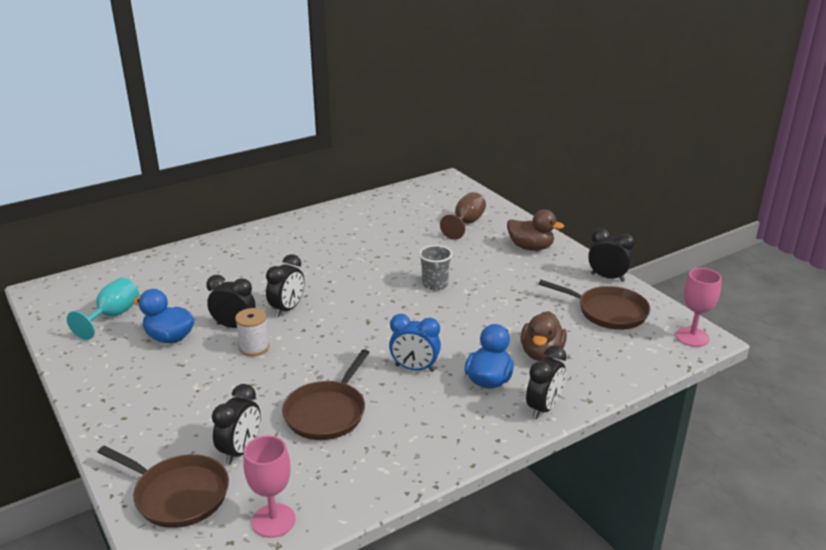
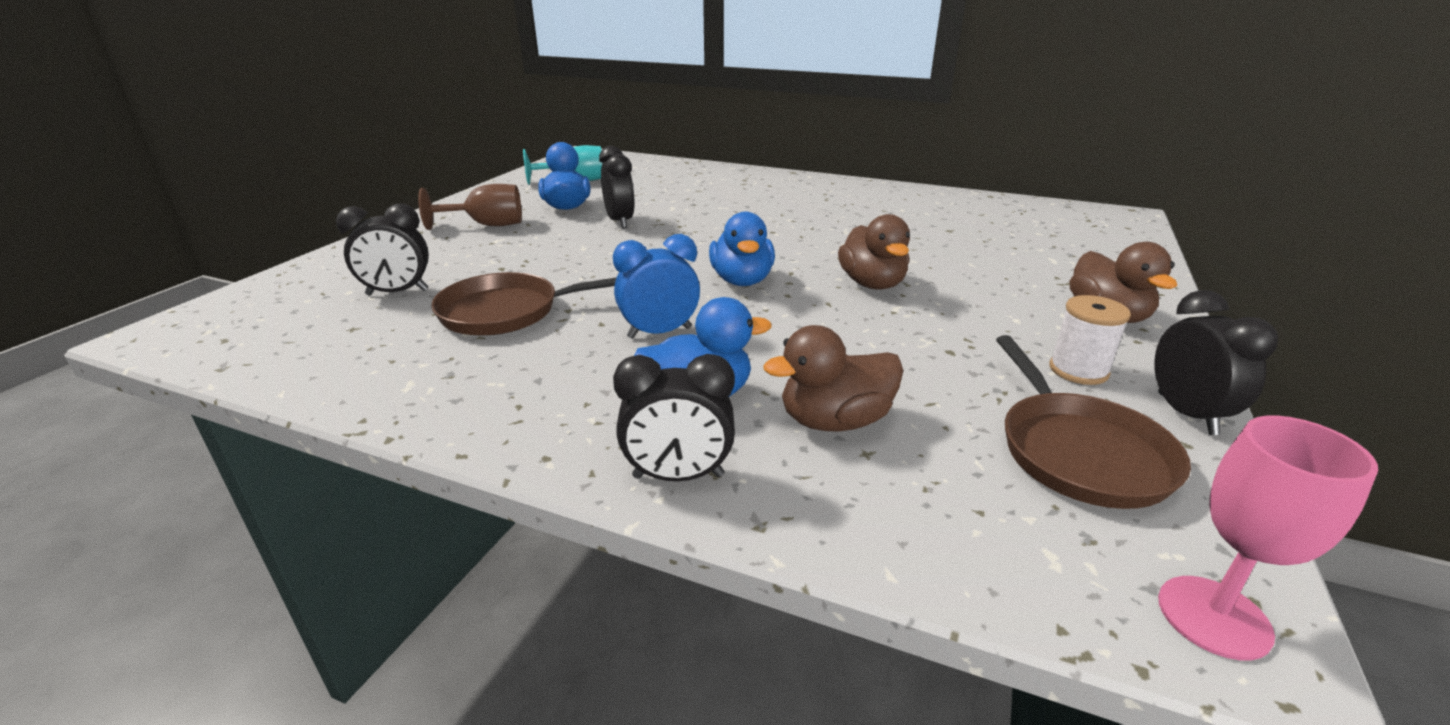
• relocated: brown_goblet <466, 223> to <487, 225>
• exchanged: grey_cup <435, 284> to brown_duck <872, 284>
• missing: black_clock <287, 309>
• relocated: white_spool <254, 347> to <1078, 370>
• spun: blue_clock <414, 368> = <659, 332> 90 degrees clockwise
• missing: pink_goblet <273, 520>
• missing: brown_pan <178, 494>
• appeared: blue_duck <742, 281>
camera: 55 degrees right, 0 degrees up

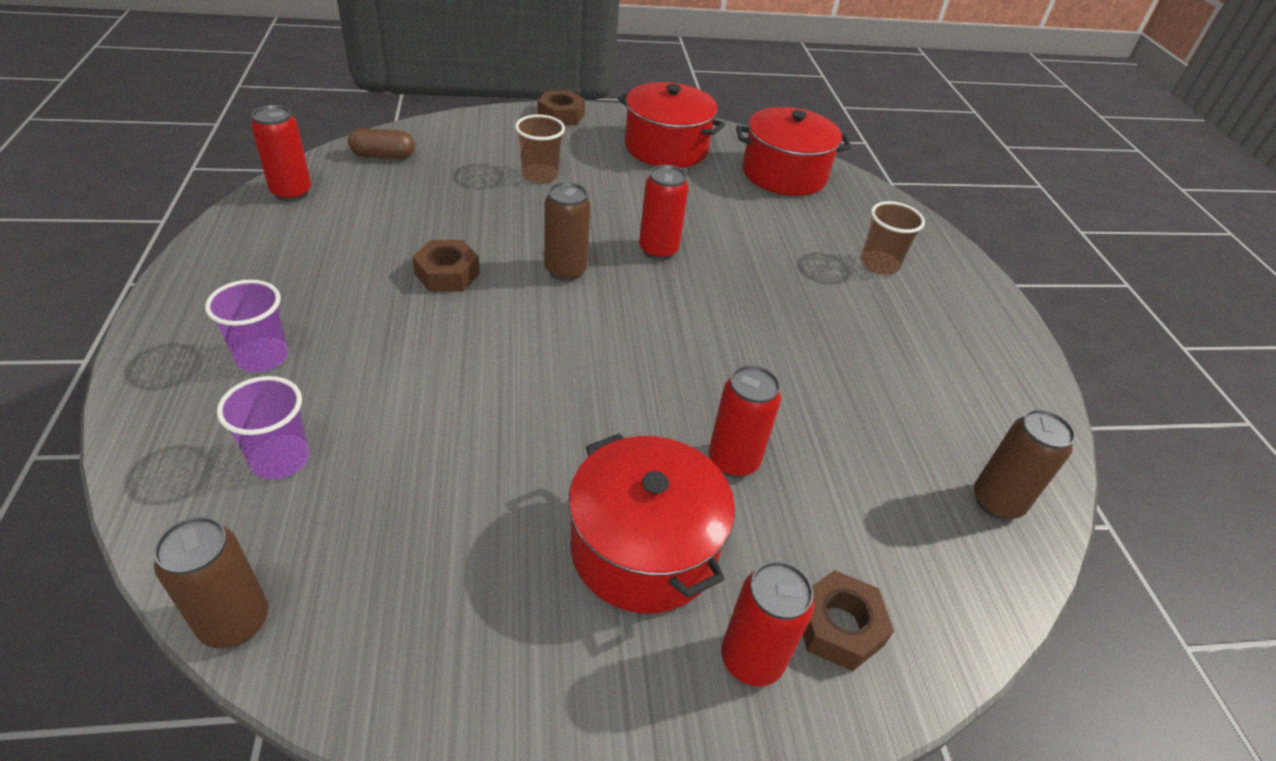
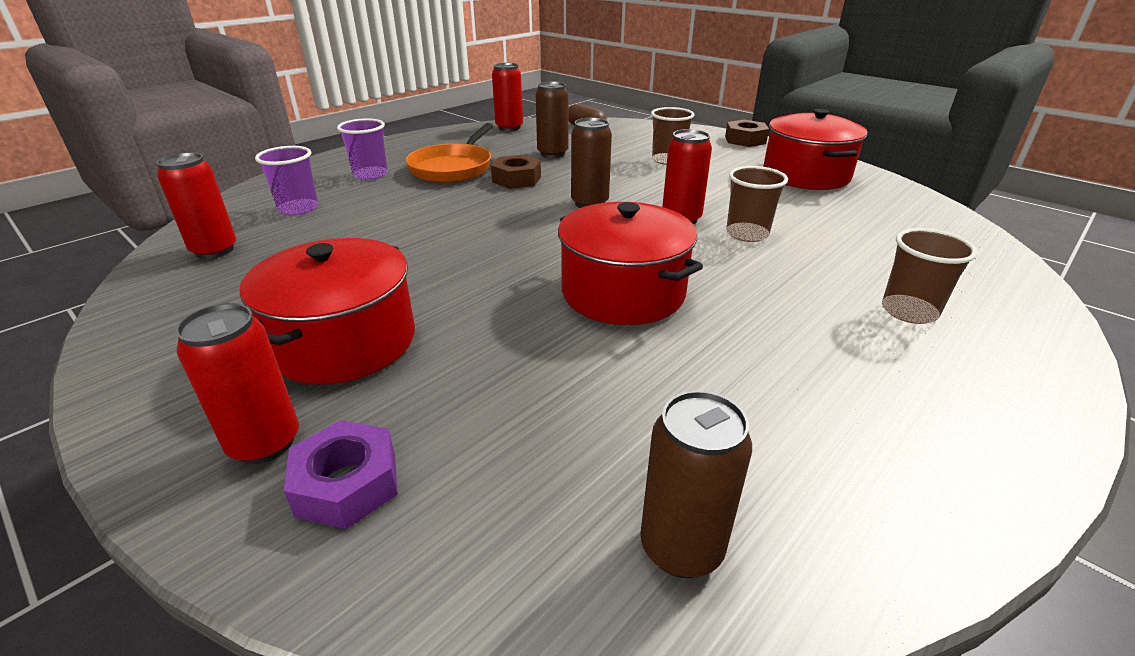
• relocated: red_pot <784, 174> to <622, 292>
• relocated: red_can <733, 461> to <214, 250>
• relocated: brown_can <235, 622> to <552, 154>
• colour: brown_nut <839, 626> to purple_nut <347, 484>
• appeared: orange_pan <453, 167>
• appeared: brown_cup <747, 234>
camera: 55 degrees right, 10 degrees down

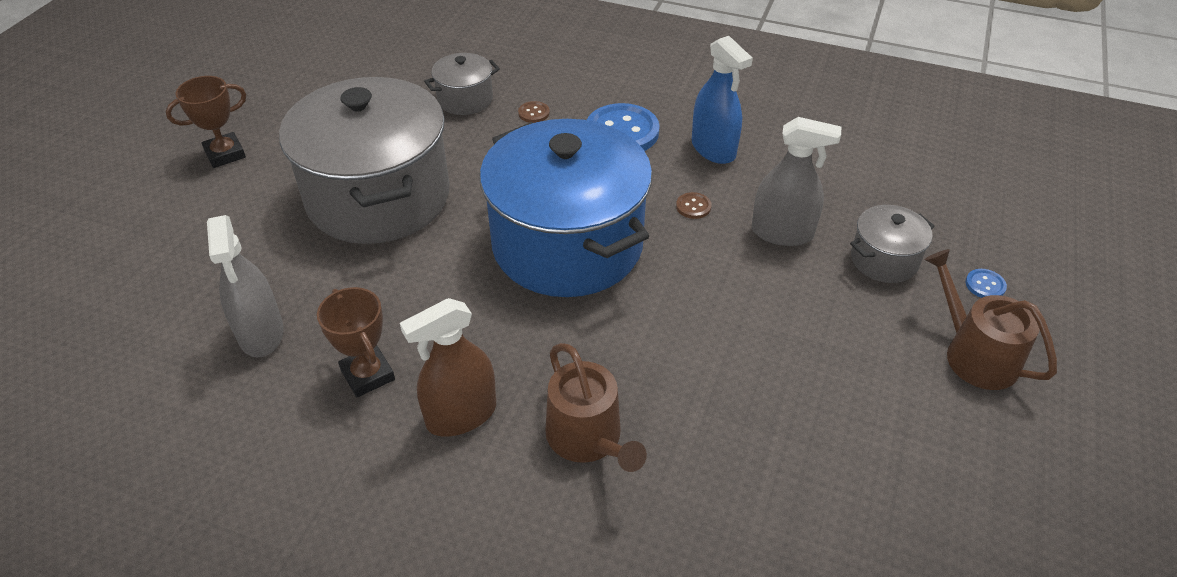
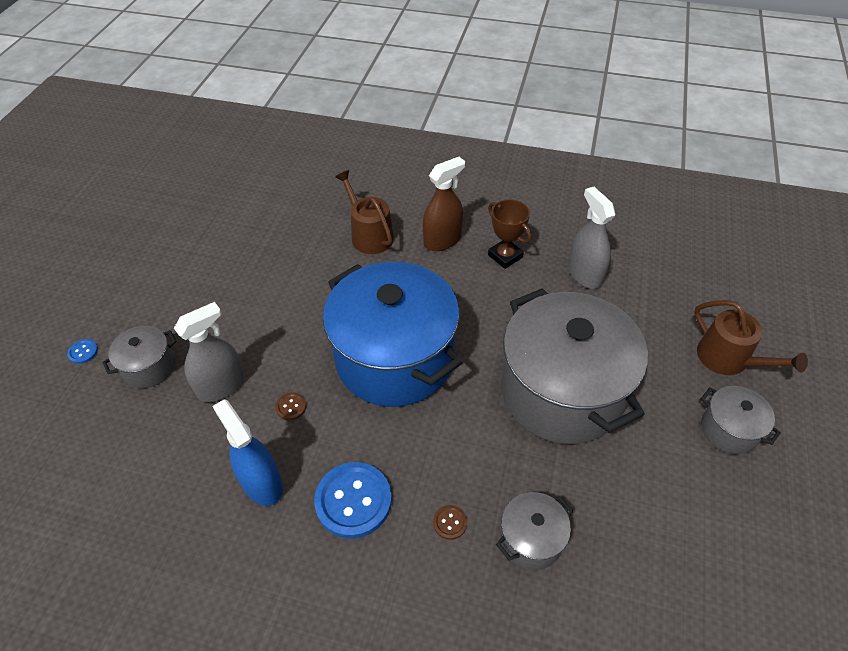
• exchanged: brown_trophy <225, 154> to grey_pot <729, 430>
• spun: grey_spray_bottle <782, 233> = <221, 386> 135 degrees clockwise
• relocated: brown_watering_can <974, 354> to <728, 359>
camera: 175 degrees right, 5 degrees up

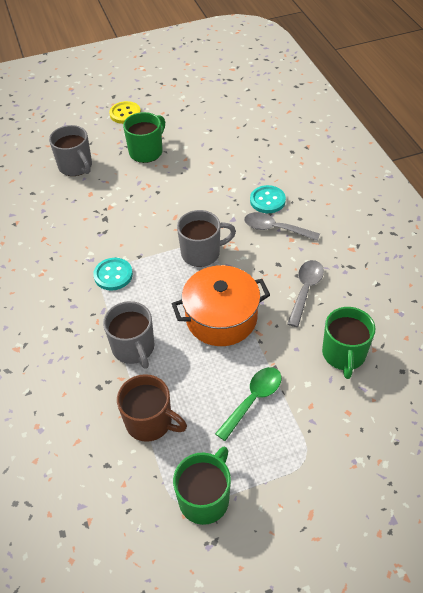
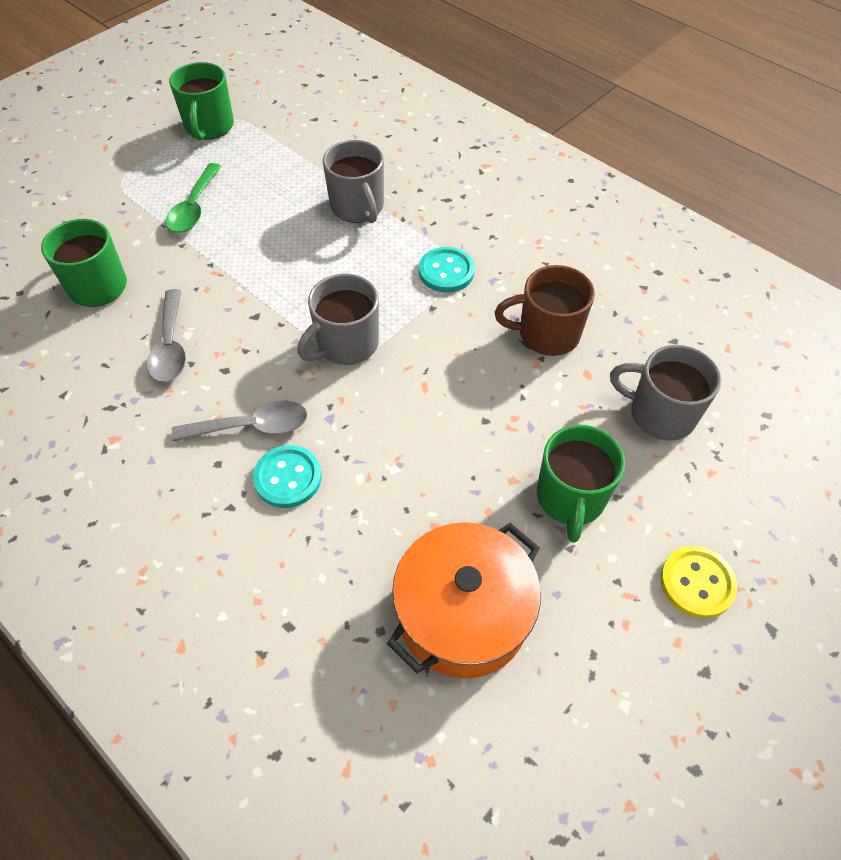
• relocated: orange_pot <221, 318> to <462, 614>
• spun: grey_mug <133, 348> = <357, 207> 150 degrees counterclockwise
• relocated: brown_mug <150, 422> to <547, 334>
camera: 150 degrees right, 5 degrees up

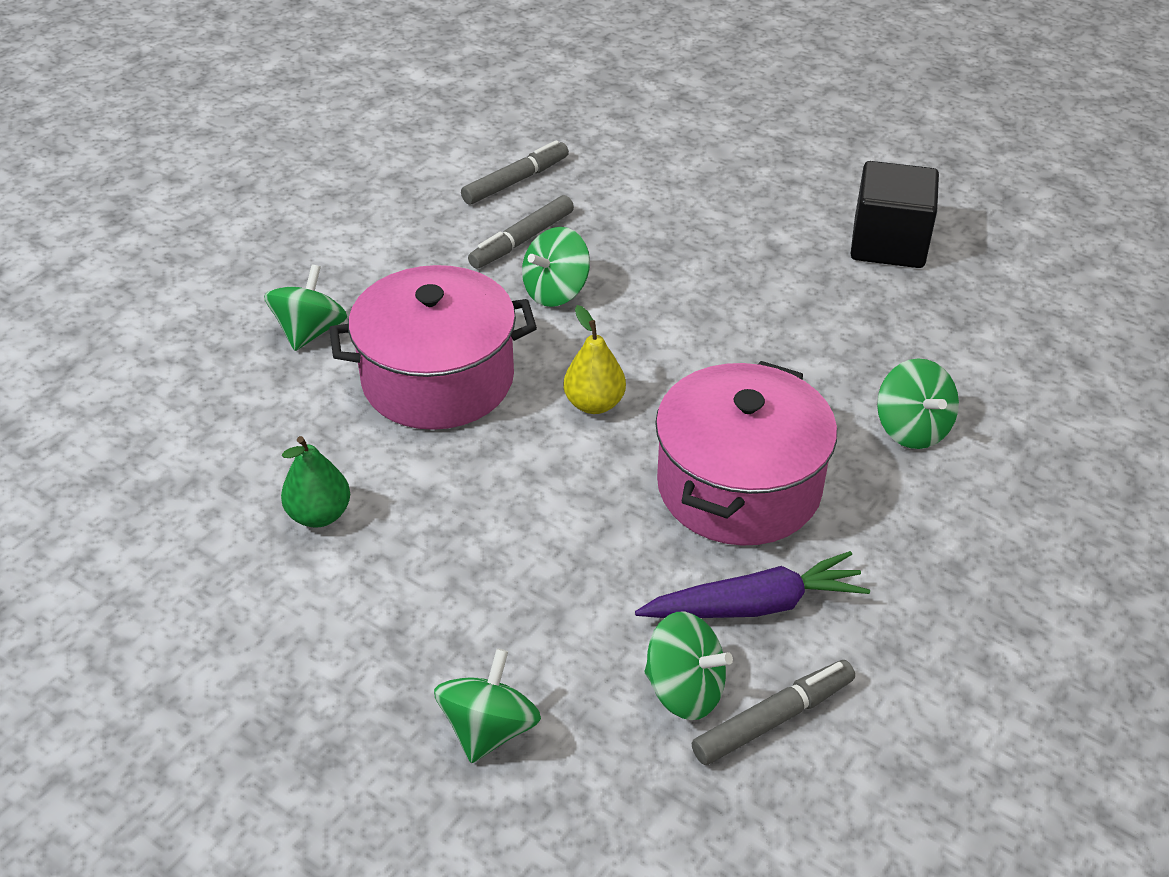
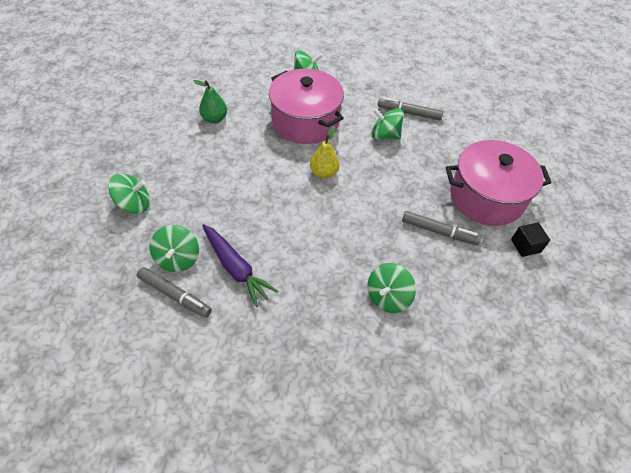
• relocated: grey_marker <516, 181> to <439, 232>
• size: black_cube <888, 244> = <525, 246> x0.53
• relocated: pink_pot <739, 486> to <486, 197>
camera: 60 degrees right, 10 degrees up

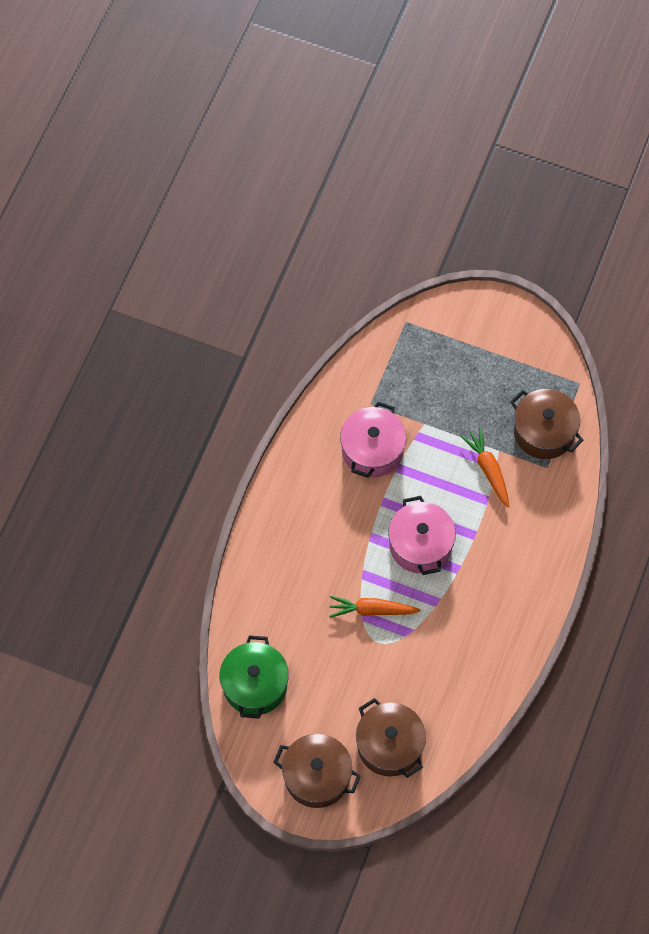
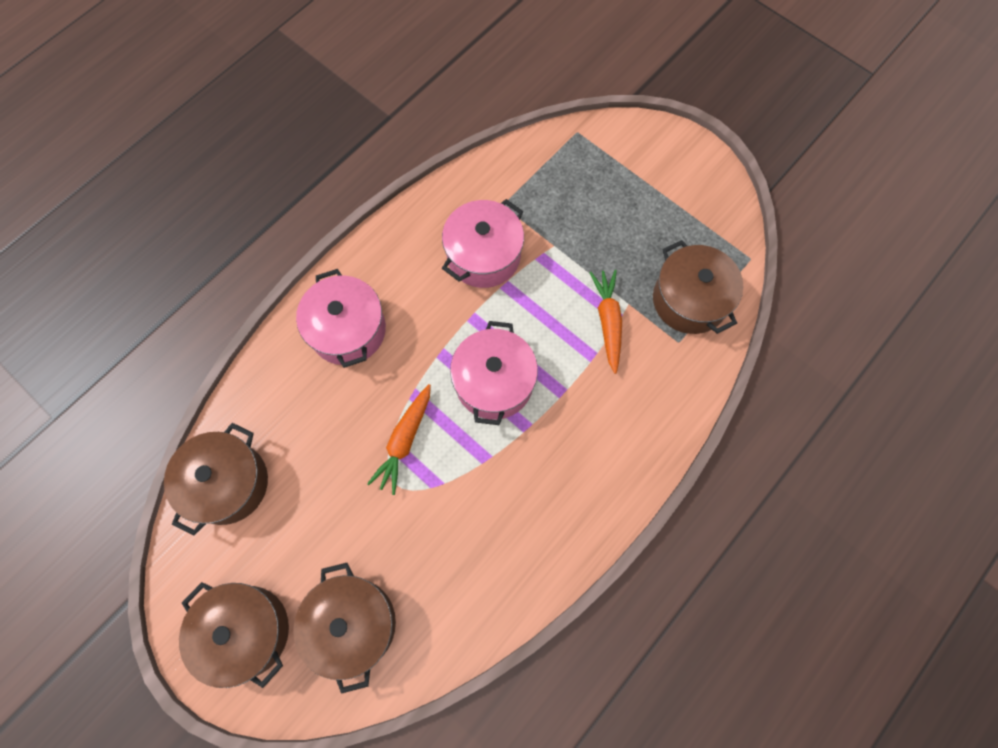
• spun: orange_carrot <371, 610> = <404, 441> 90 degrees counterclockwise
• colour: green_pot <255, 685> to brown_pot <228, 483>
• appeared: pink_pot <348, 330>
camera: 20 degrees right, 5 degrees up

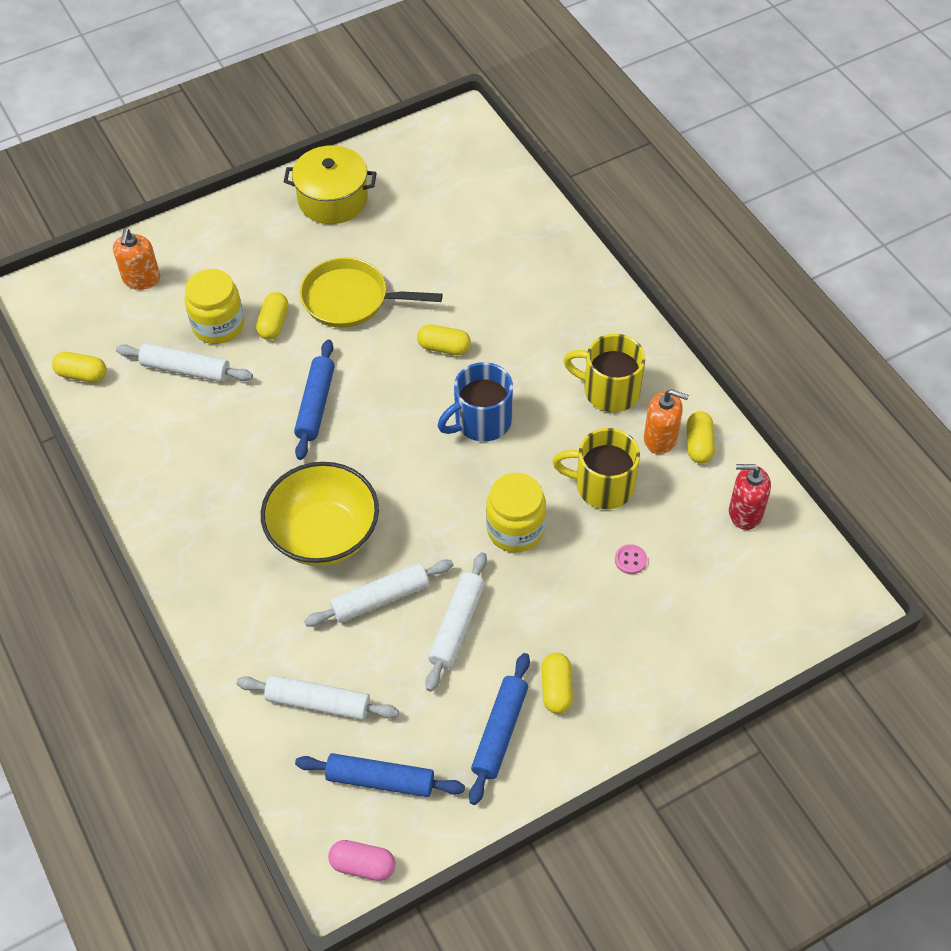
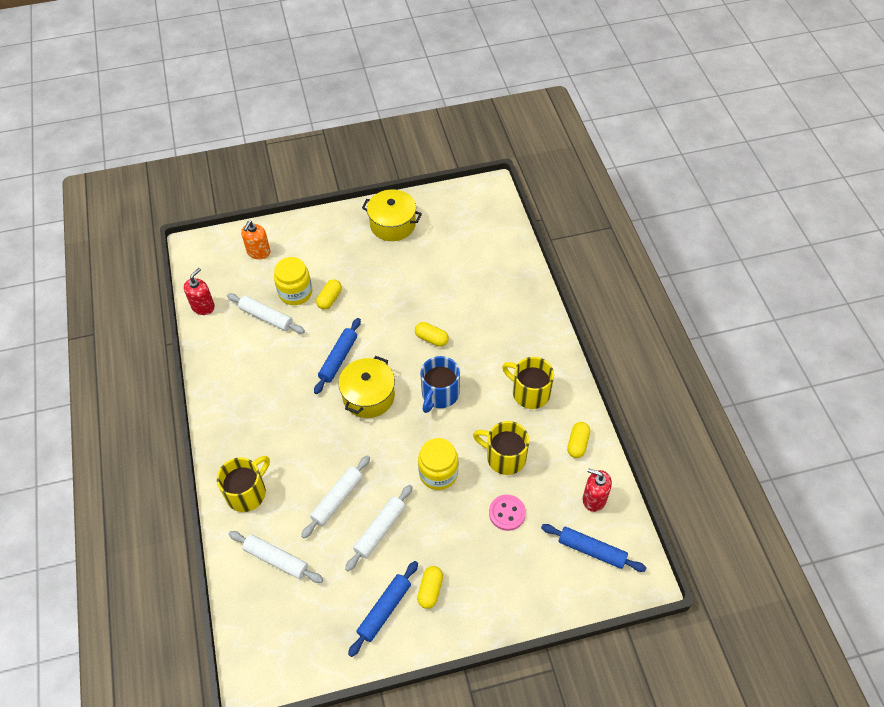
• missing: yellow_pan <351, 299>
• exchanged: yellow_capsule <82, 374> to red_soap_dispenser <203, 306>
• spun: blue_mug <481, 421> = <439, 394> 45 degrees counterclockwise
• missing: orange_soap_dispenser <660, 438>
• missing: yellow_bowl <324, 535>
• size: pink_button <630, 560> = <507, 513> x1.68
• spun: white_rolling_pin <380, 599> = <337, 499> 45 degrees counterclockwise
• relocated: blue_rolling_pin <380, 780> to <592, 550>
• missing: pink_capsule <363, 865>
• appeared: yellow_pot <368, 396>
• appeared: yellow_mug <247, 492>
camera: 15 degrees right, 0 degrees up

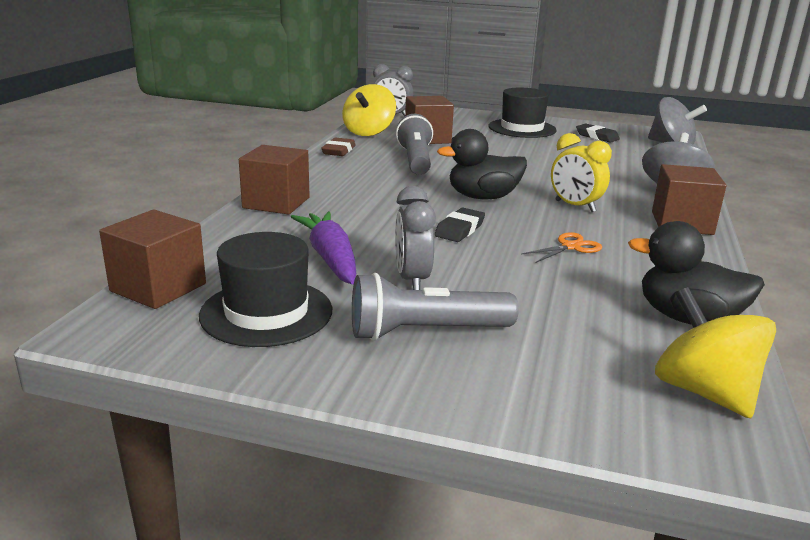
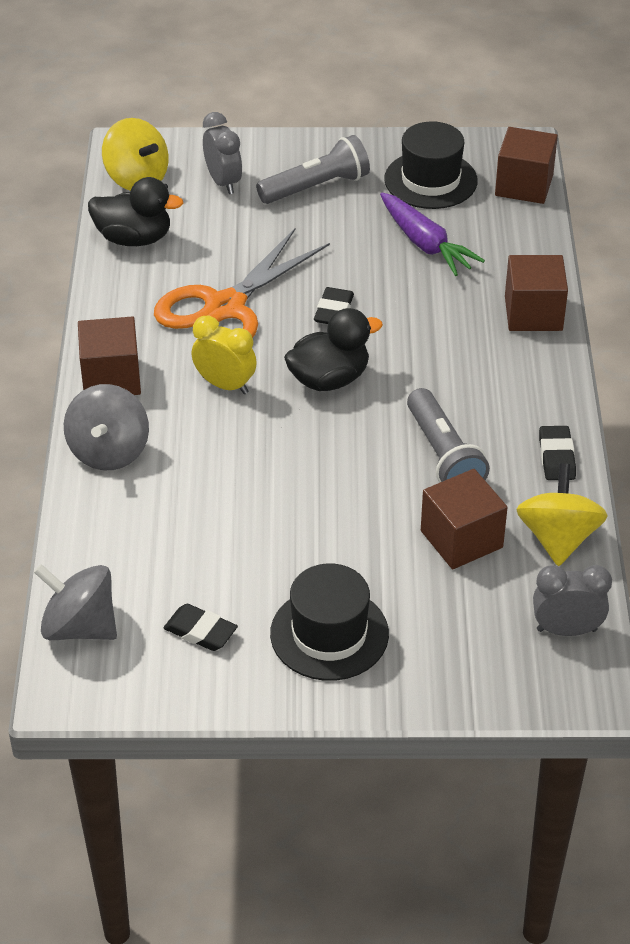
• colour: brown_eraser <338, 151> to black_eraser <556, 457>
• relocated: grey_clock <412, 280> to <223, 182>
• size: orange_scissors <570, 247> = <225, 308> x2.48
camera: 165 degrees right, 20 degrees up

